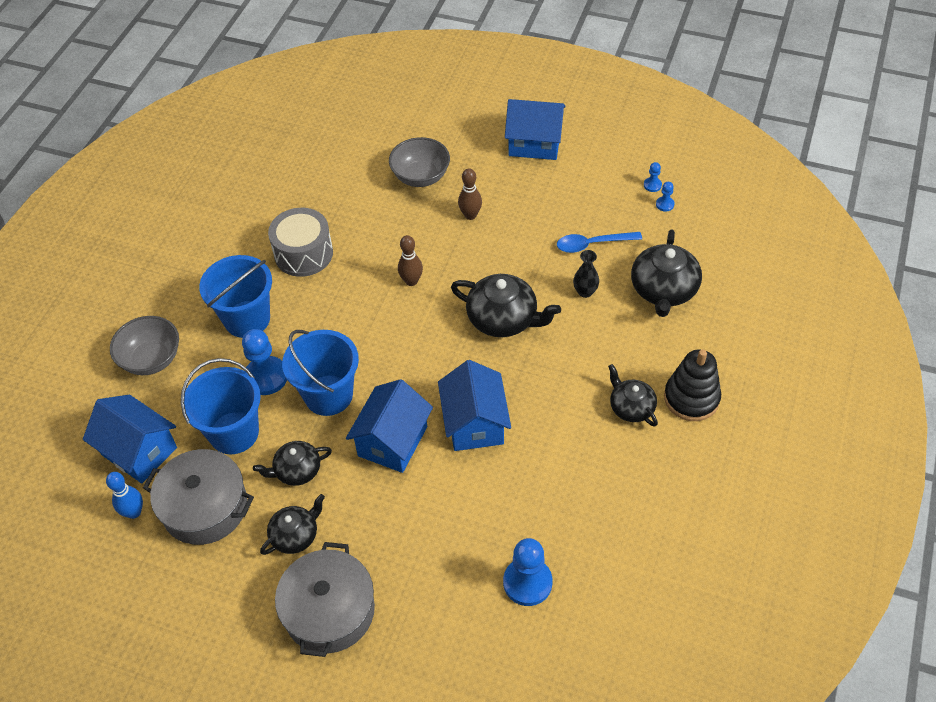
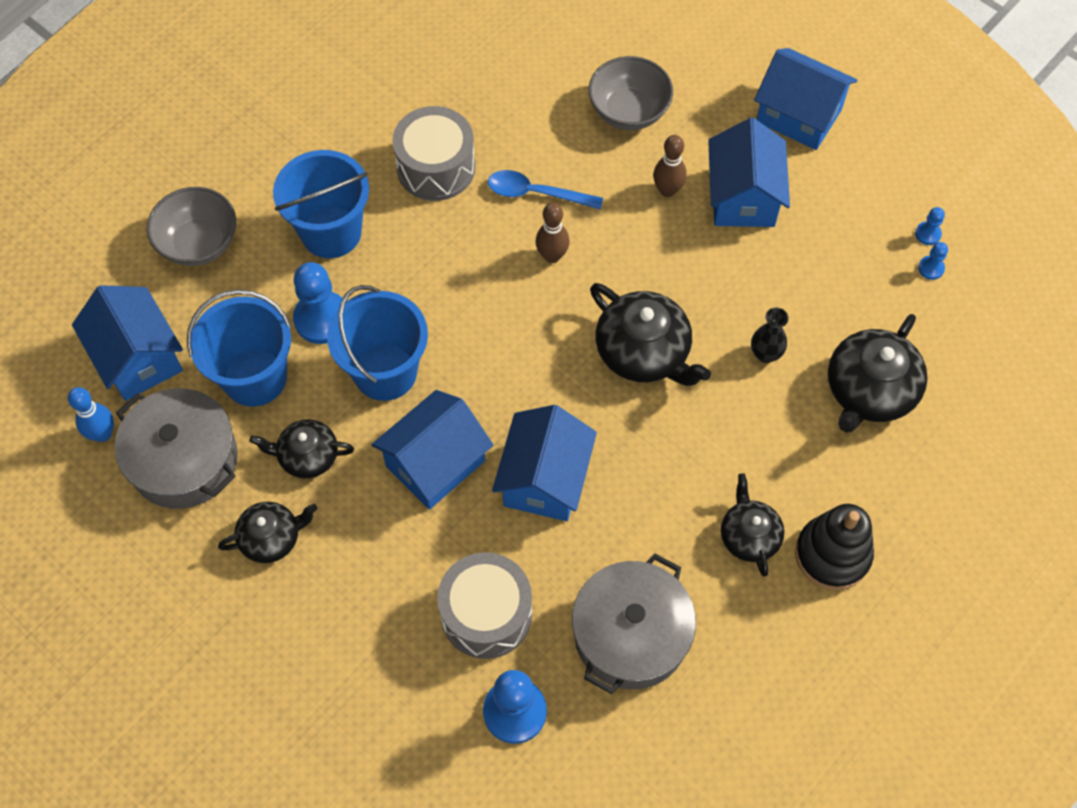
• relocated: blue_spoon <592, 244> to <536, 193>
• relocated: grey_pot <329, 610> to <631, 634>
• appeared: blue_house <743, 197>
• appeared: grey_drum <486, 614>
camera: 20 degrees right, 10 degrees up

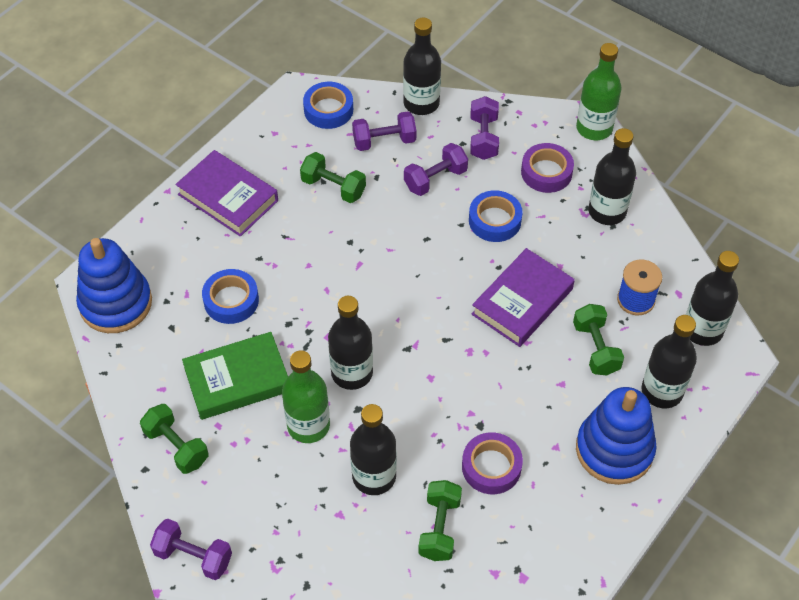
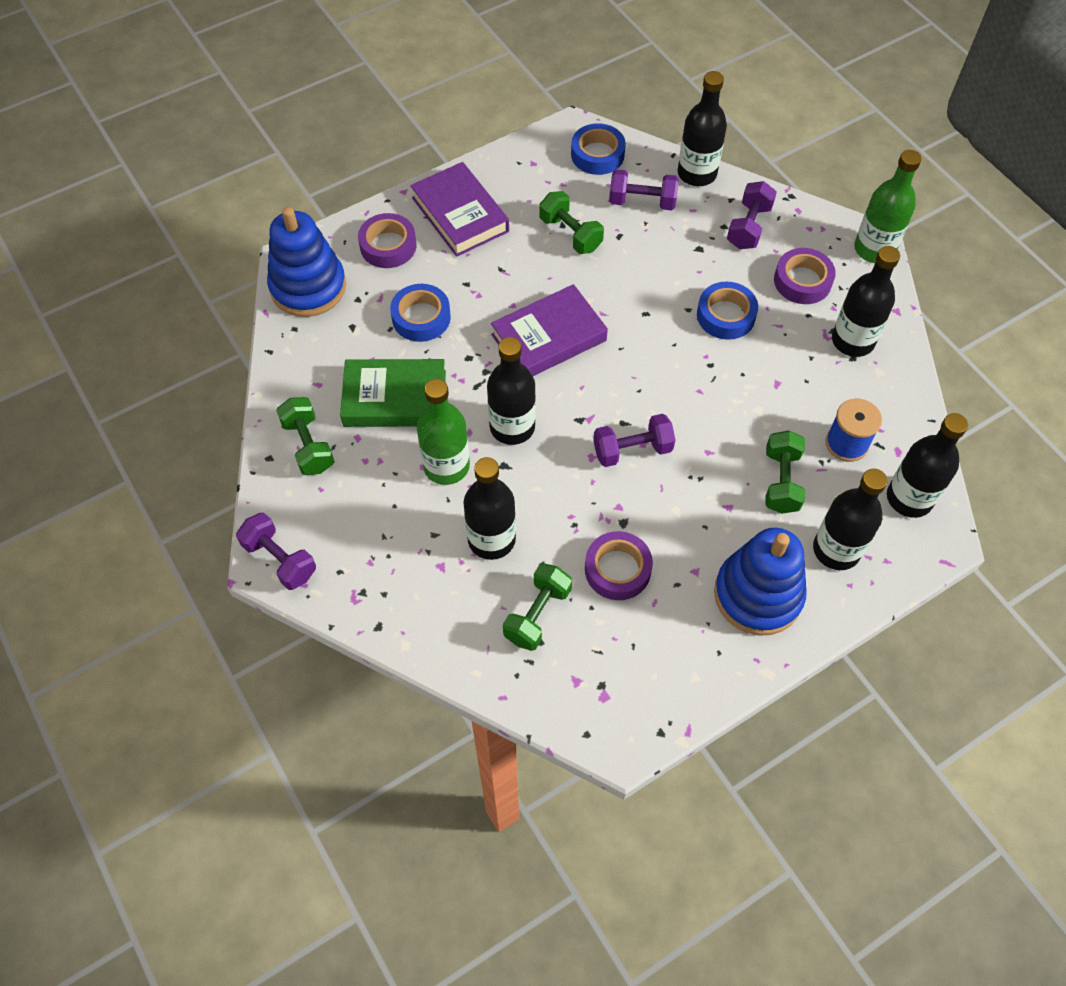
• relocated: purple_dumbbell <435, 179> to <632, 450>
• relocated: purple_book <522, 301> to <548, 337>
• appeared: purple_tape <388, 246>
camera: 20 degrees right, 5 degrees up

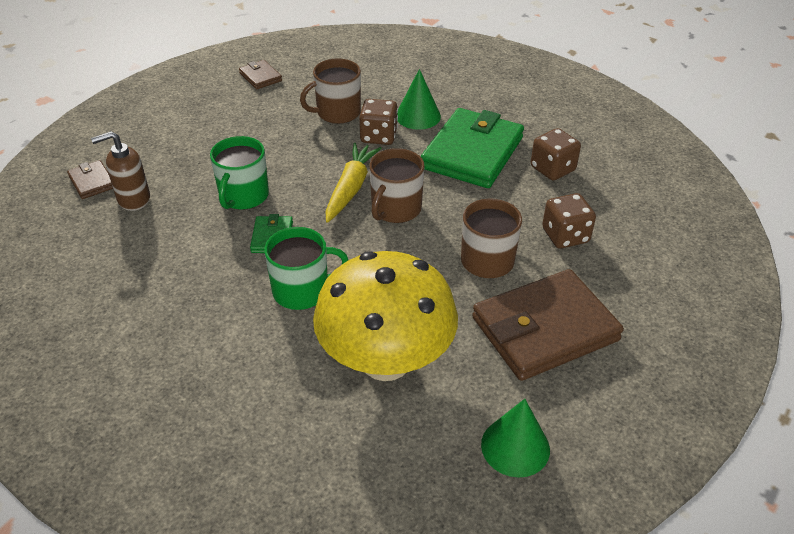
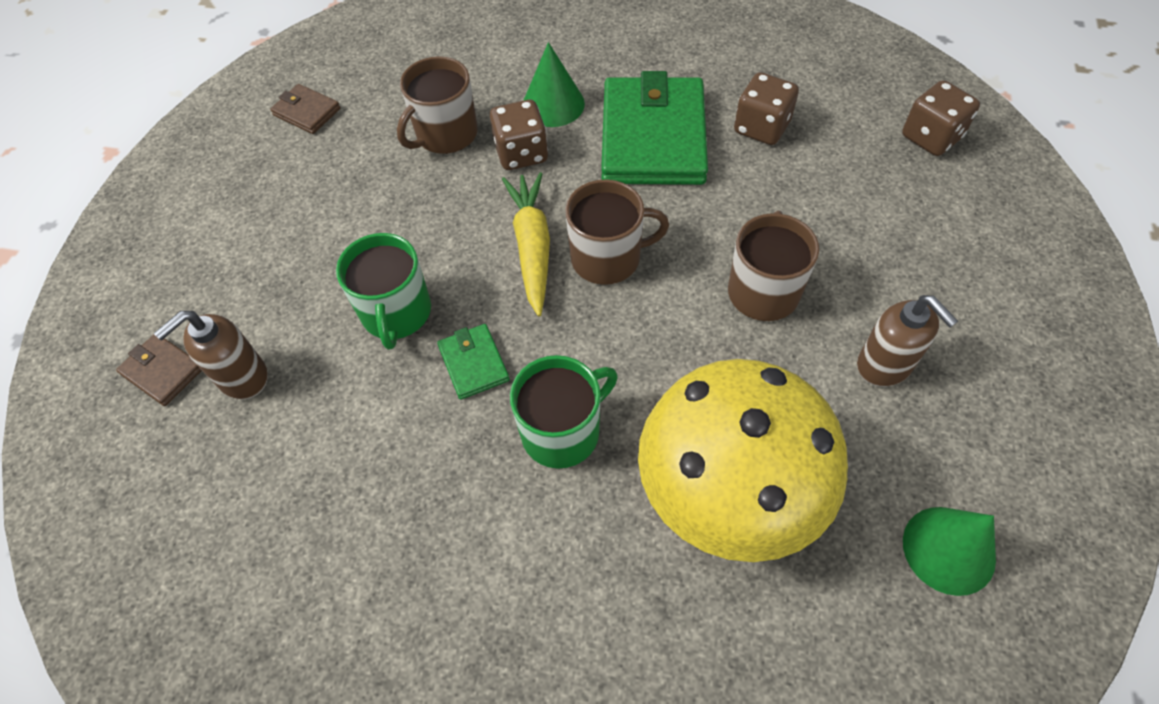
• spun: brown_mug <395, 209> = <607, 258> 105 degrees counterclockwise
• relocated: brown_dice <565, 236> to <931, 137>
• exchanged: brown_wallet <544, 329> to brown_soap_dispenser <884, 365>
camera: 20 degrees left, 15 degrees up

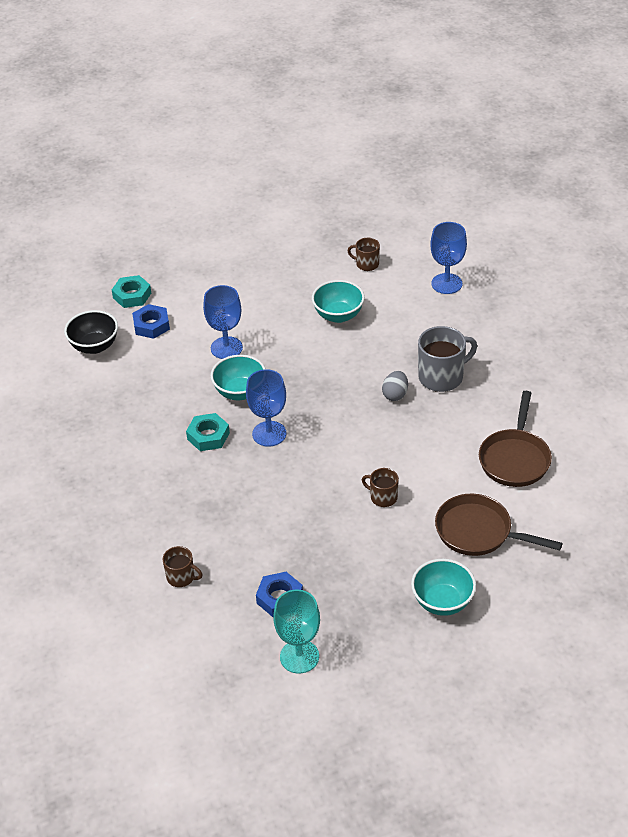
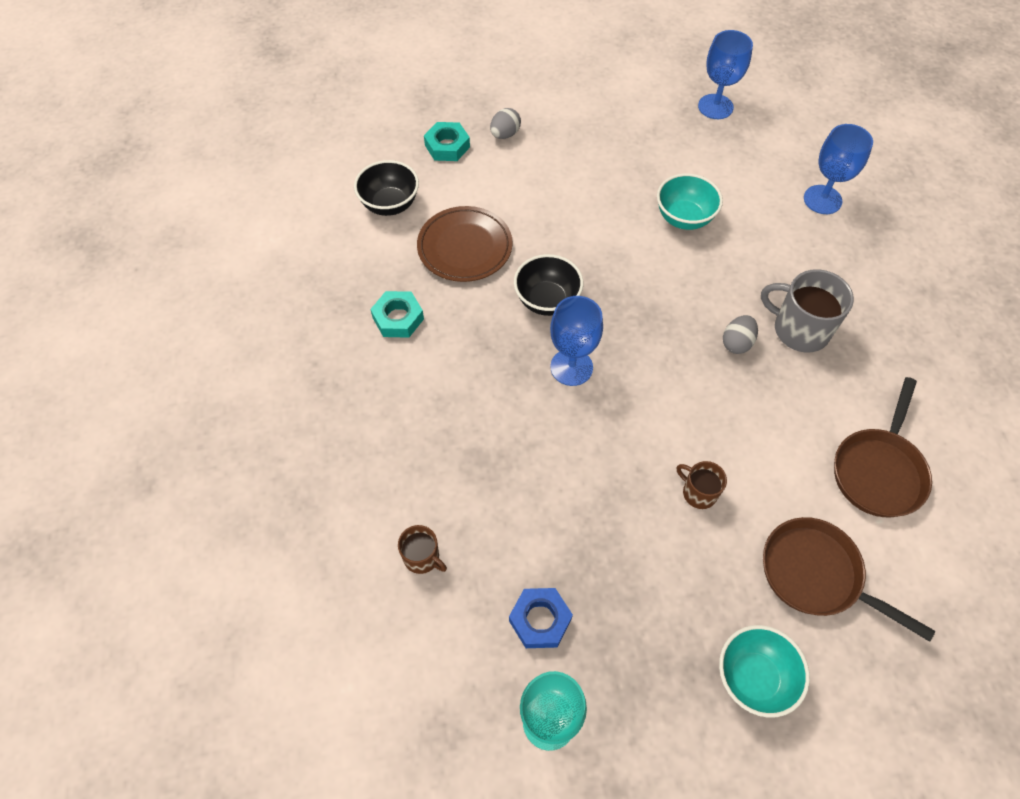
• missing: brown_mug <366, 264>
• relocated: blue_goblet <226, 348> to <715, 107>
• missing: blue_nut <151, 325>
• spun: grey_mug <442, 377> = <799, 329> 135 degrees counterclockwise
• colour: turquoise_bowl <240, 392> to black_bowl <547, 301>
• relocated: turquoise_nut <208, 436> to <398, 318>
• appeared: grey_egg <505, 134>
• appeared: brown_plate <465, 247>
camera: 10 degrees right, 15 degrees up

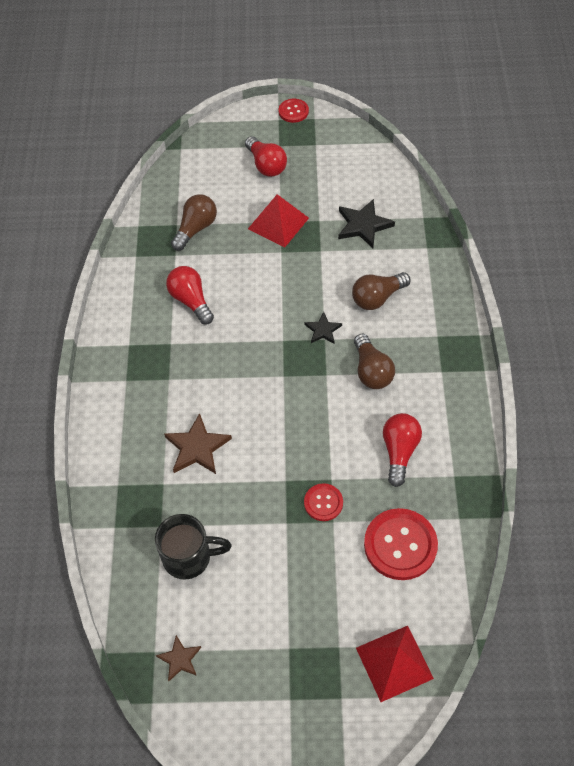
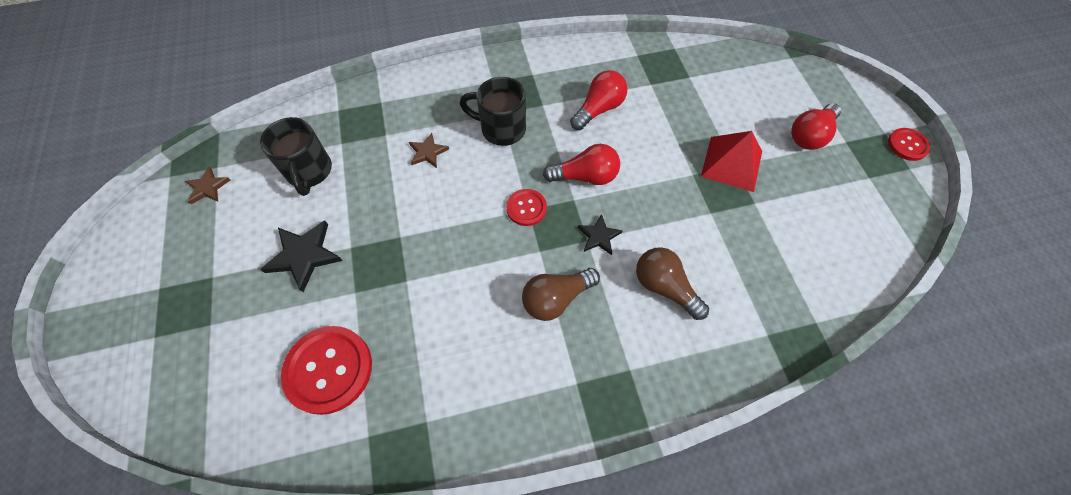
• missing: brown_light_bulb <195, 229>
• relocated: black_star <363, 225> to <304, 255>
• size: brown_star <197, 447> = <428, 152> x0.60
• relocated: red_light_bulb <399, 452> to <585, 176>
• relocated: red_button <323, 503> to <526, 208>
• missing: red_pyramid <394, 663>
• appeared: black_mug <501, 129>
camera: 75 degrees right, 5 degrees up

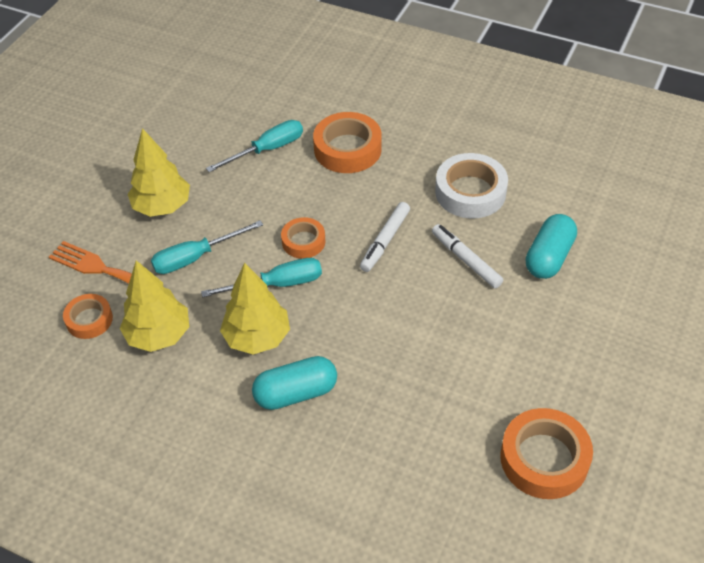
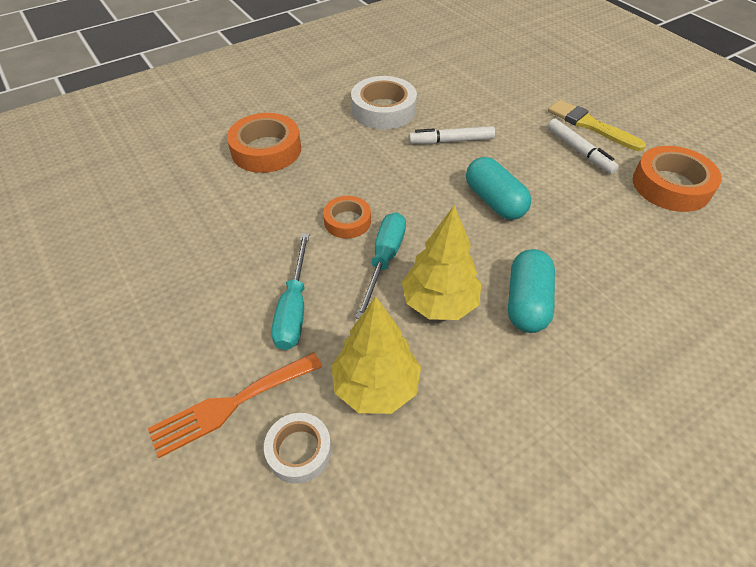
• missing: turquoise_screwdriver <267, 150>
• missing: yellow_tree <162, 206>
• relocated: white_marker <385, 241> to <579, 151>
• relocated: turquoise_capsule <549, 257> to <494, 201>
• colour: orange_tape <89, 320> to white_tape <299, 450>
• appeared: yellow_brush <590, 125>
camera: 60 degrees left, 0 degrees up

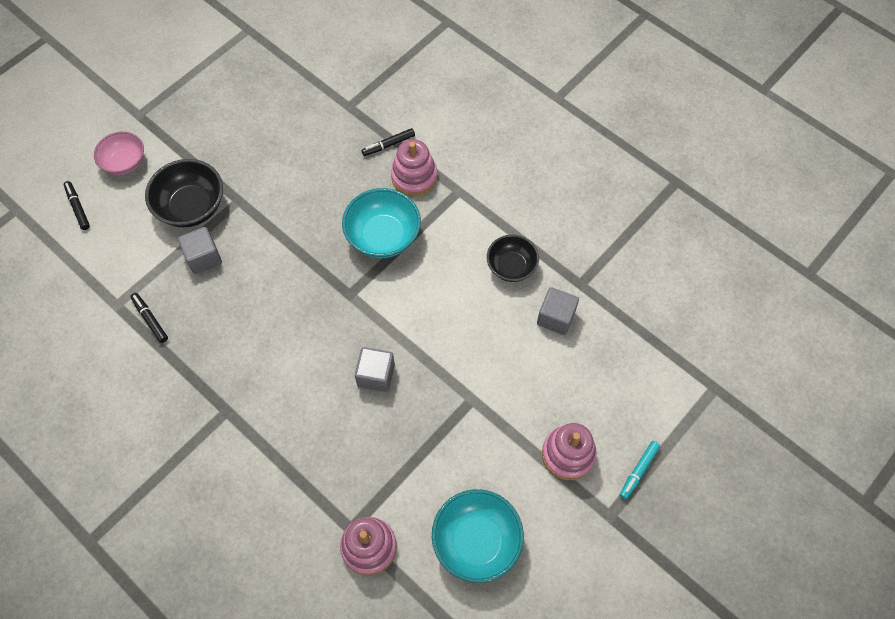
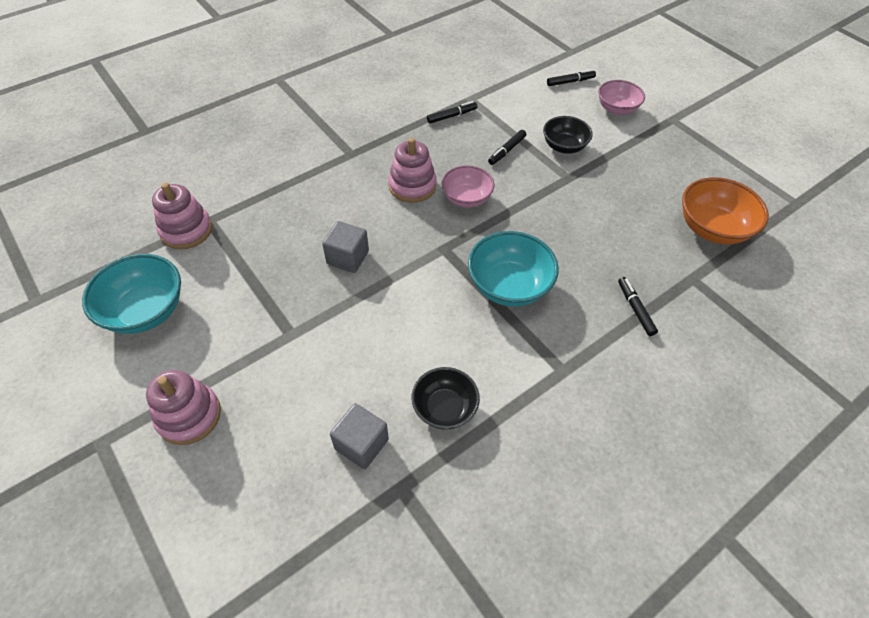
• relocated: pink_stacking_toy <414, 177> to <412, 186>
• size: black_bowl <191, 207> = <564, 146> x0.66
• exchanged: grey_cube <203, 257> to black_marker <507, 150>
• missing: turquoise_marker <639, 470>
• appeared: pink_bowl <466, 198>
• appeared: orange_bowl <712, 228>
camera: 100 degrees right, 10 degrees down

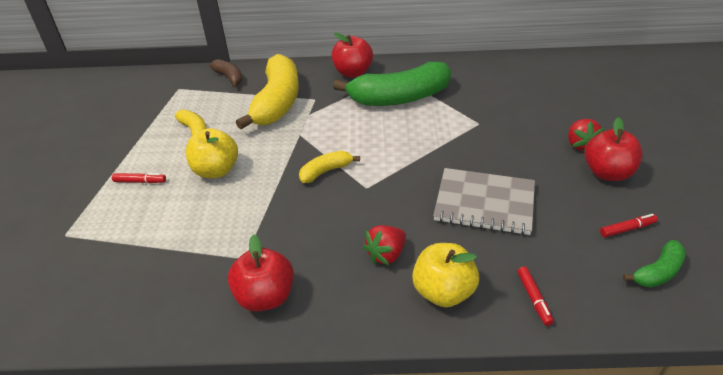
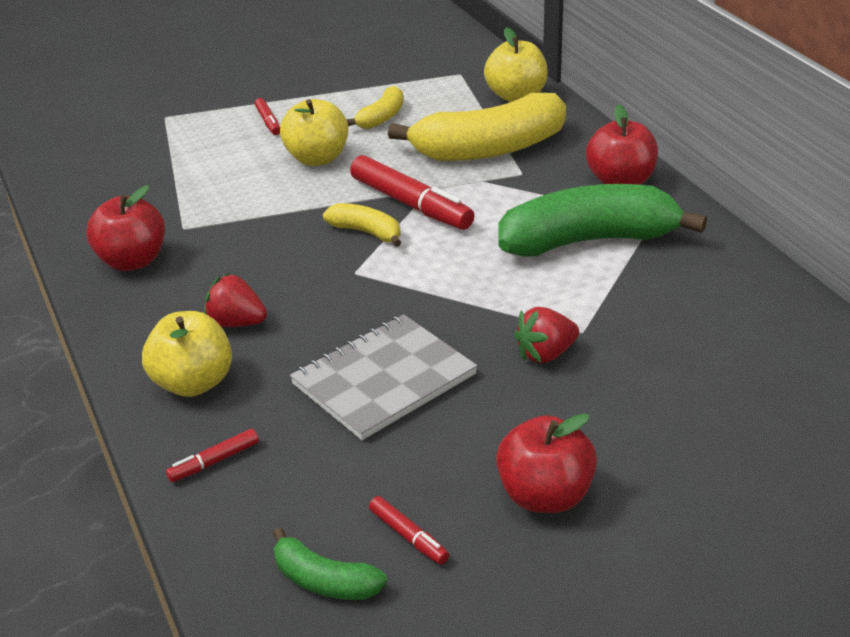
• exchanged: brown_banana <229, 78> to yellow_apple <516, 96>
• spun: green_banana <399, 98> = <588, 241> 120 degrees clockwise
• relocated: red_strawberry <580, 145> to <546, 354>
• spun: grey_notebook <484, 203> = <384, 379> 60 degrees clockwise
• appeared: red_marker <411, 204>
camera: 65 degrees right, 5 degrees down

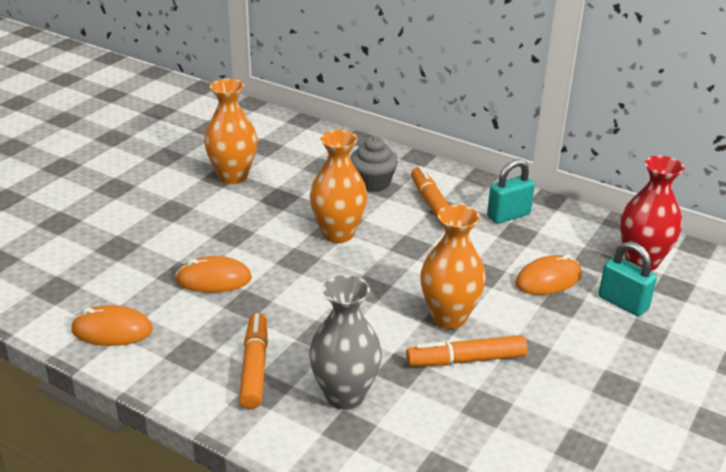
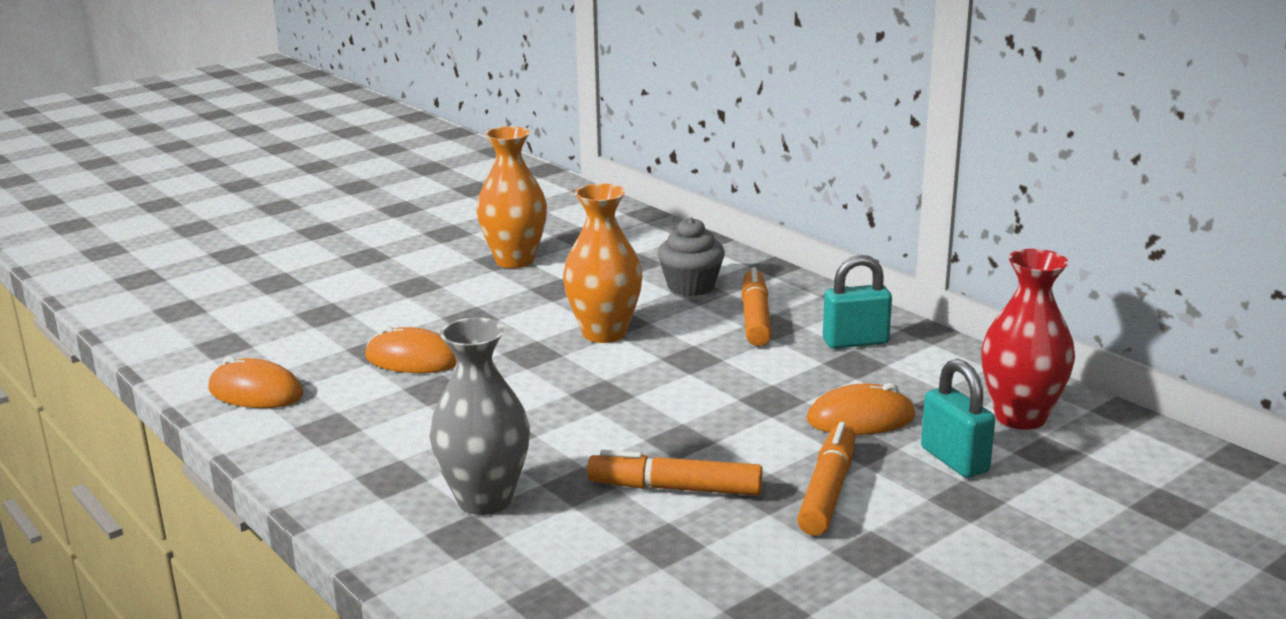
• missing: orange_vase <449, 317>
• relocated: orange_marker <254, 367> to <828, 491>
camera: 20 degrees right, 10 degrees down

